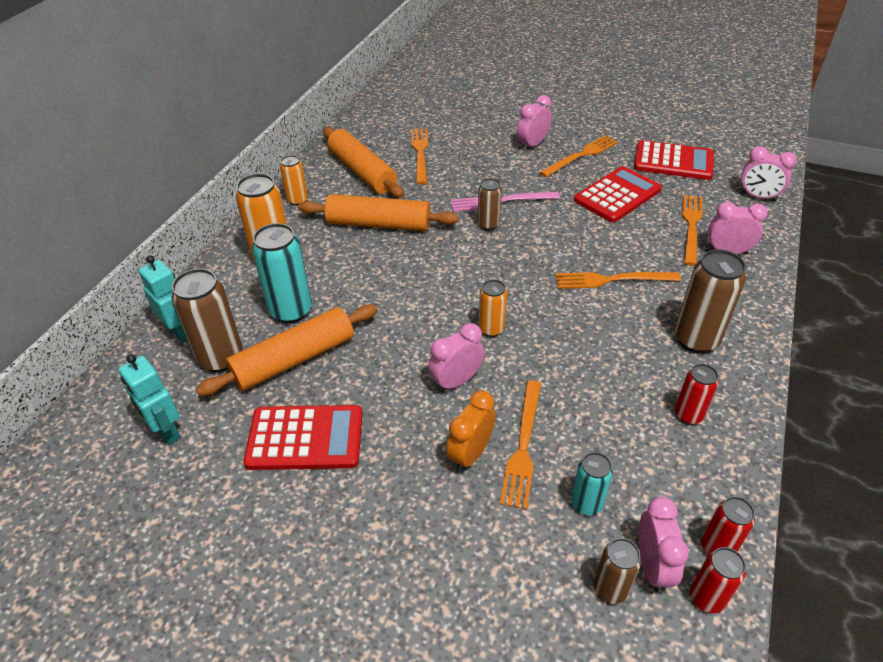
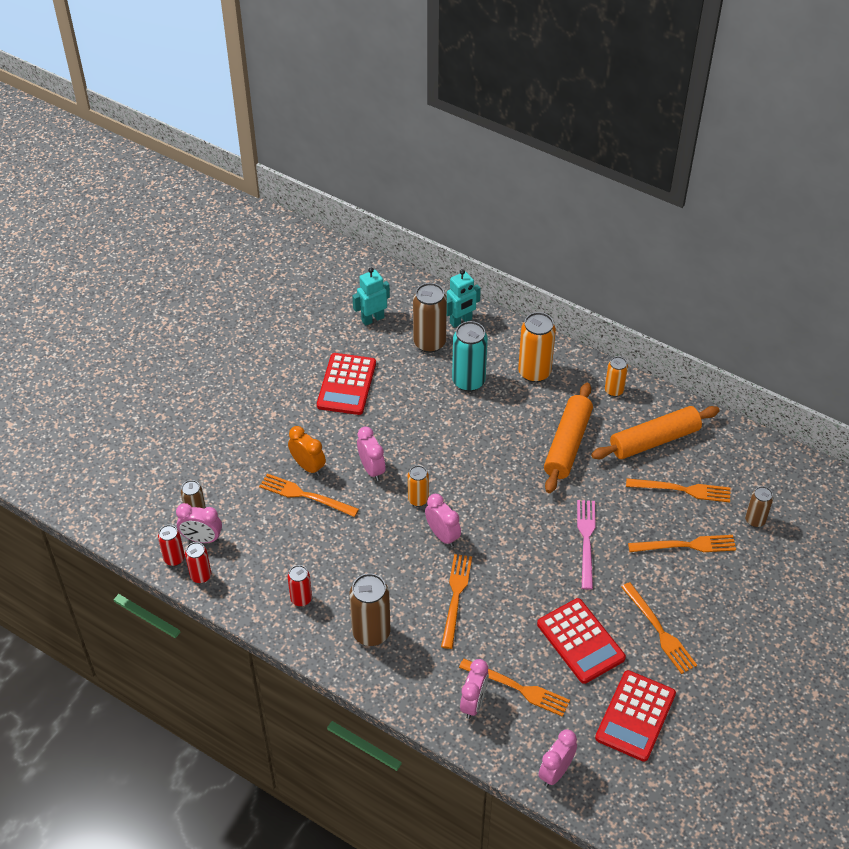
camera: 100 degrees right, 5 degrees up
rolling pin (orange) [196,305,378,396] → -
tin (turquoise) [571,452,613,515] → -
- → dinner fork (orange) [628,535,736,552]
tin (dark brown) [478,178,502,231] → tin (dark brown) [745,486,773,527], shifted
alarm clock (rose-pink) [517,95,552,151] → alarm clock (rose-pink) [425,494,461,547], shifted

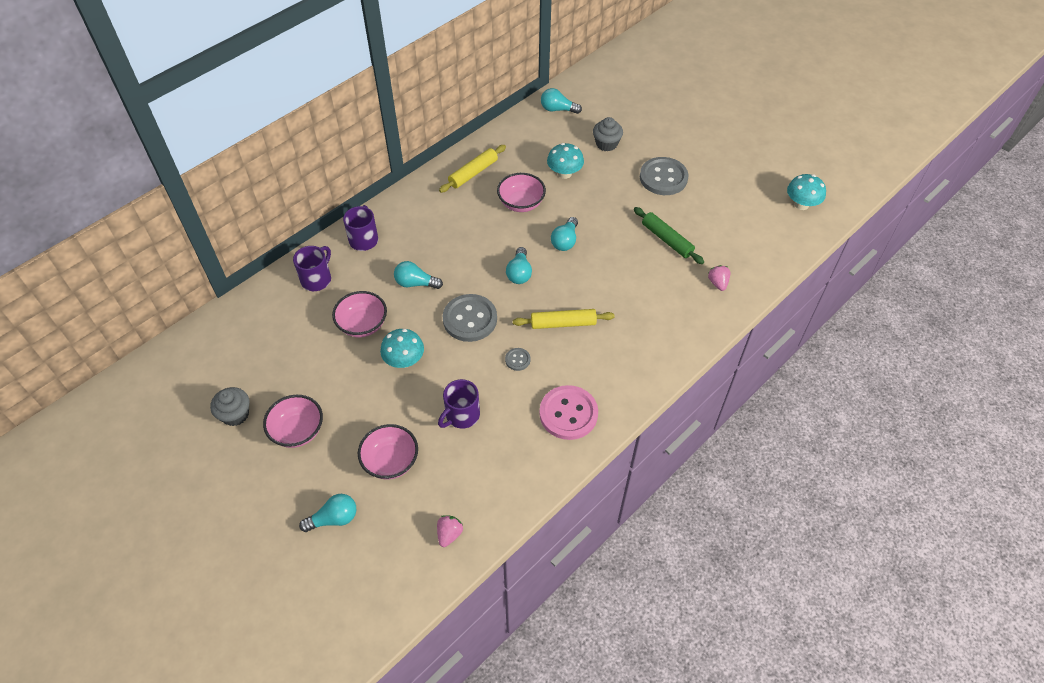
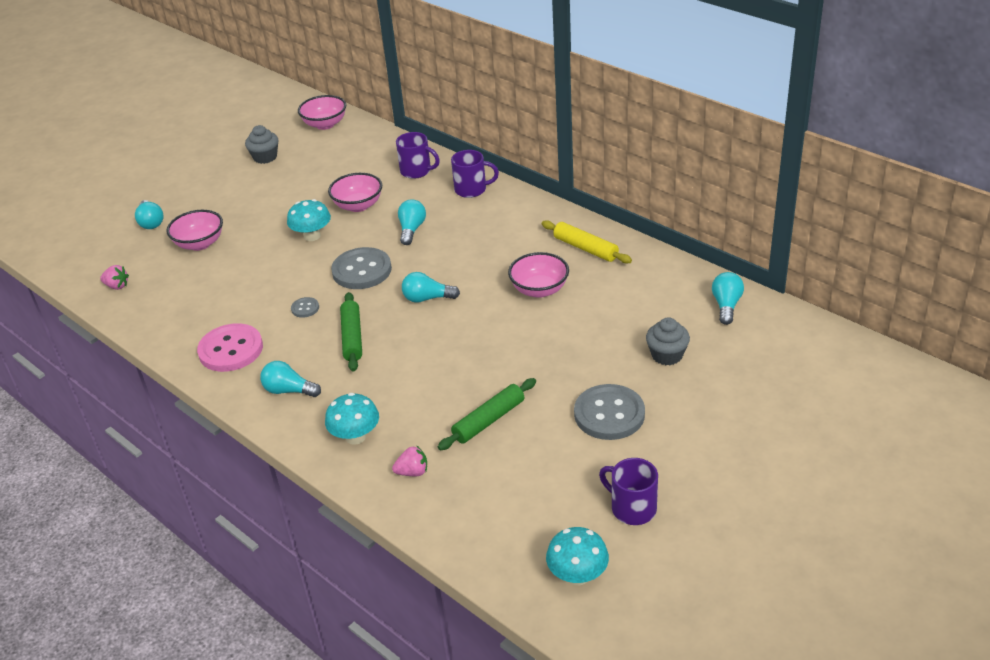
camera: 90 degrees right, 15 degrees down
bowl (rose-pink) [263,395,323,448] → bowl (rose-pink) [298,95,346,130], shifted
coffee mug (purple) [438,379,480,429] → coffee mug (purple) [599,458,658,525], shifted
mushroom (turquoise) [547,143,584,179] → mushroom (turquoise) [325,393,379,445], shifted
bulb (turquoise) [551,217,578,251] → bulb (turquoise) [260,361,321,397], shifted
rolling pin (bright yellow) [513,309,615,329] → rolling pin (green) [340,292,362,372]

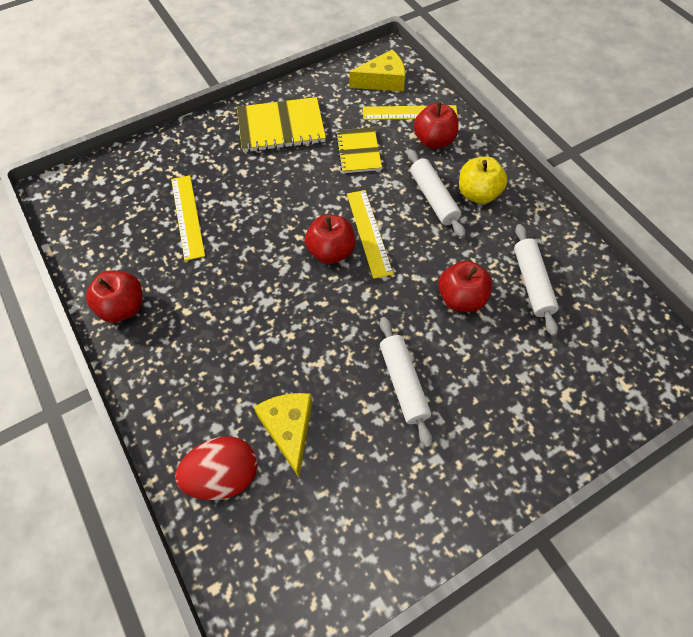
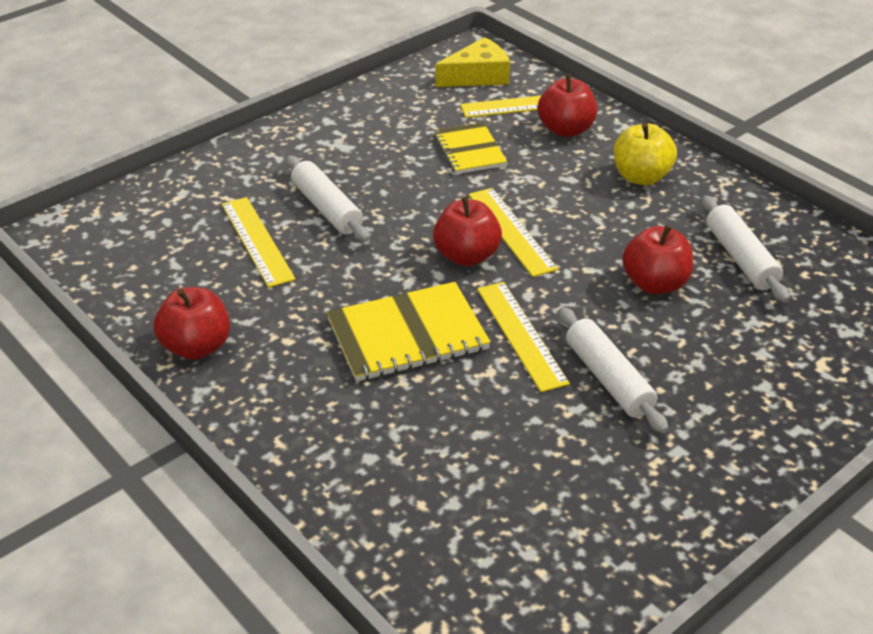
camera: 10 degrees left, 20 degrees down
egg (crimson) [175,436,258,500] → -
cheese wedge (bright yellow) [254,393,312,477] → -
- → ruler (bright yellow) [477,282,570,392]
exercise book (bright yellow) [237,97,326,153] → exercise book (bright yellow) [327,282,491,382], shifted
rolling pin (white) [407,149,465,238] → rolling pin (white) [286,156,370,242], shifted

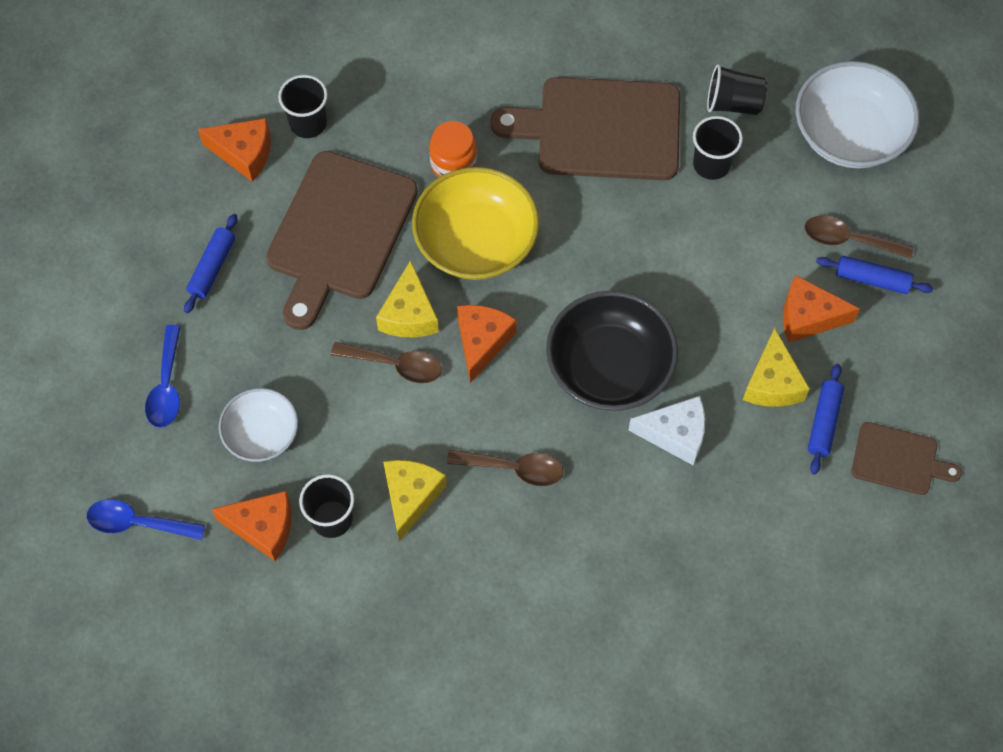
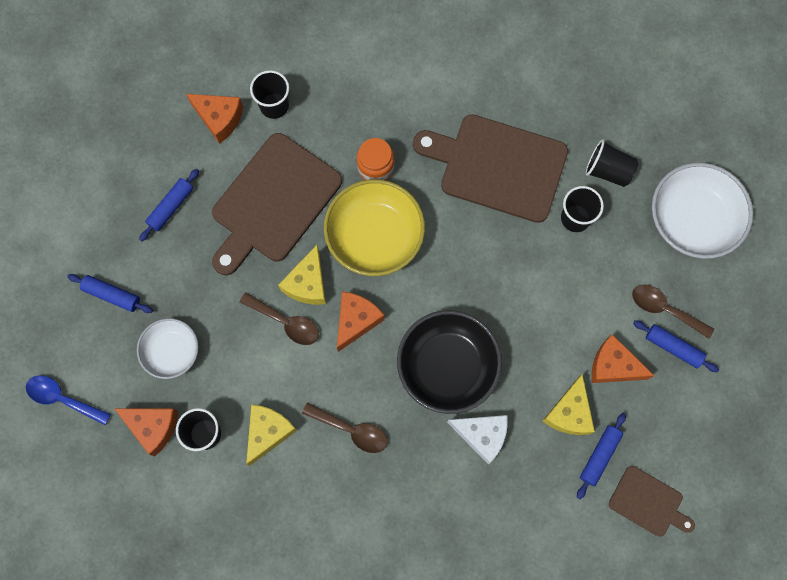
camera: 15 degrees right, 10 degrees up
teaspoon (blue) [145,325,181,428] → rolling pin (blue) [67,274,153,313]

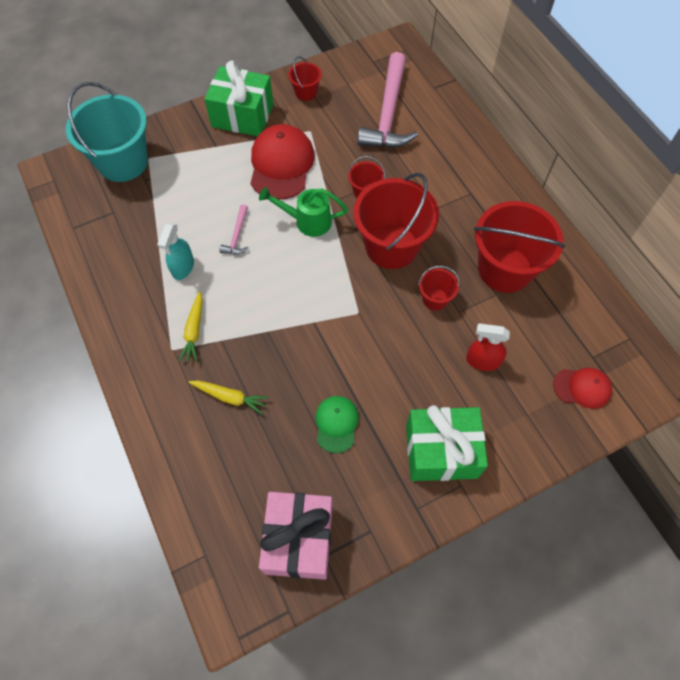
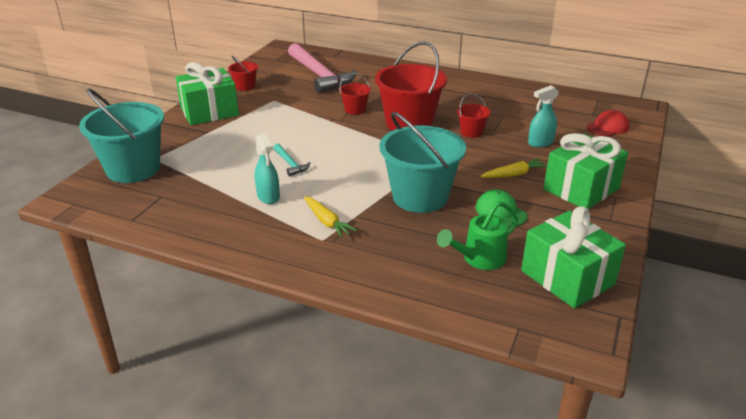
camera: 40 degrees left, 30 degrees down
peaked cap (crimson) [251,124,315,200] → -
sand bucket (crimson) [474,201,565,293] → -
- → sand bucket (turquoise) [380,112,466,213]
root vegetable (bright yellow) [189,380,269,415] → root vegetable (bright yellow) [480,158,547,178], shifted
sprinkling can (green) [259,187,348,237] → sprinkling can (green) [437,201,518,270], shifted
carpenter's hammer (rose-pink) [220,204,249,254] → carpenter's hammer (turquoise) [273,143,310,176]
gift (rose-pink) [259,492,333,580] → gift (green) [521,206,626,309]
spray cleaner (crimson) [466,323,510,371] → spray cleaner (turquoise) [528,85,559,148]

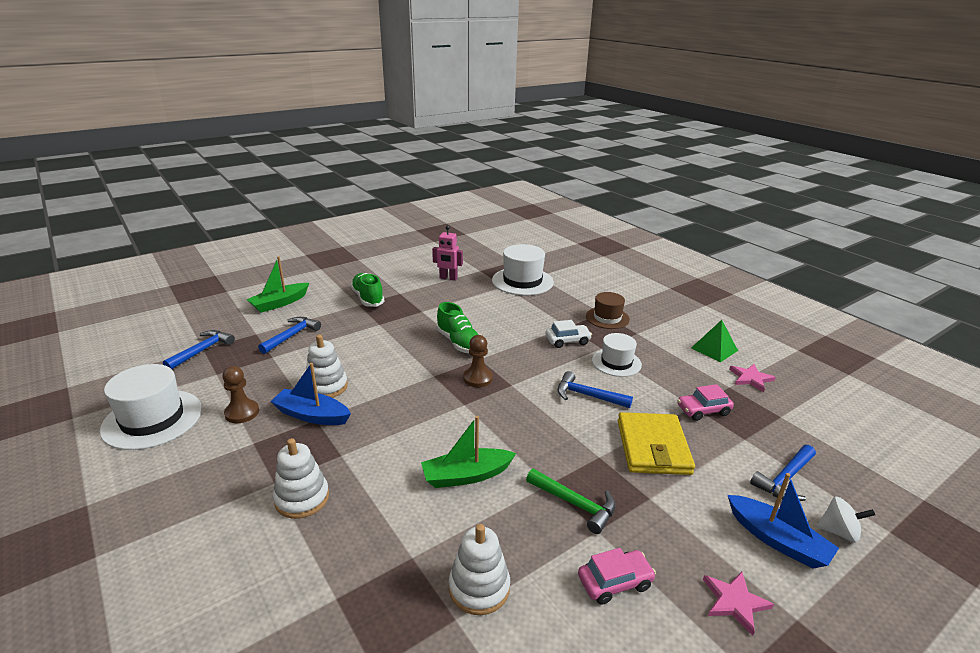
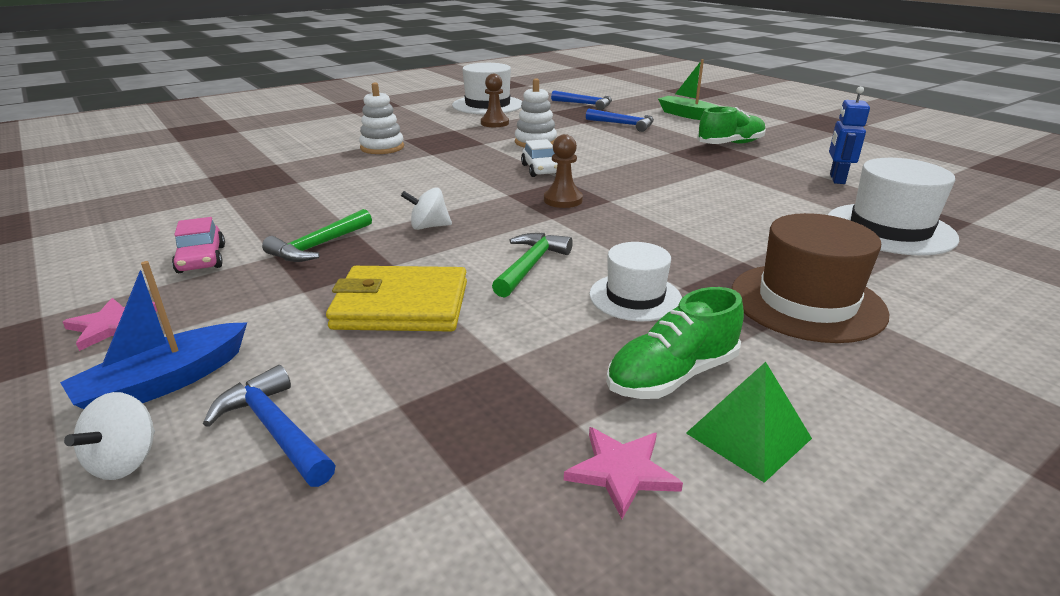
camera: 90 degrees right, 0 degrees up
boat (blue) [270,363,351,425] → -
boat (green) [421,416,516,488] → -
stacking rings (white) [449,524,510,615] → -
car (rose-pink) [677,384,734,421] → -
- → spinning top (white) [401,187,452,230]
shoe (green) [436,302,479,353] → shoe (green) [606,287,744,399], shifted
car (white) [545,320,592,348] → car (white) [521,139,558,177], shifted
toy robot (rose-pink) [432,226,463,281] → toy robot (blue) [829,86,870,184]
carpenter's hammer (blue) [558,371,633,408] → carpenter's hammer (green) [492,233,573,298]
hat (dark brown) [586,292,630,329] → hat (dark brown) [732,213,889,343], x1.58

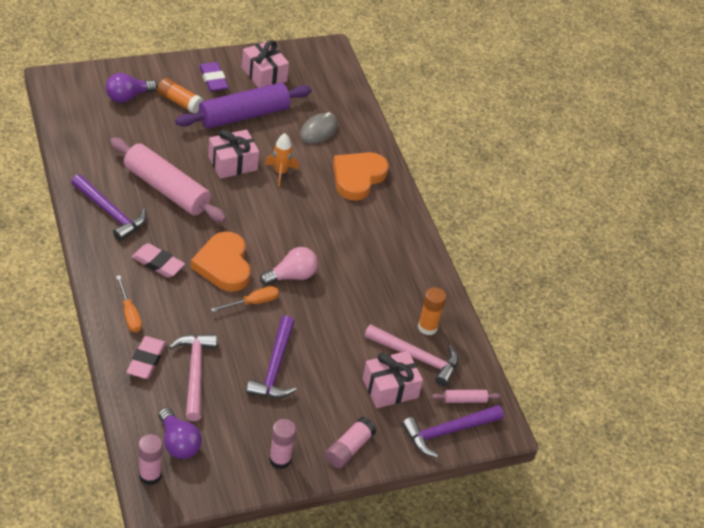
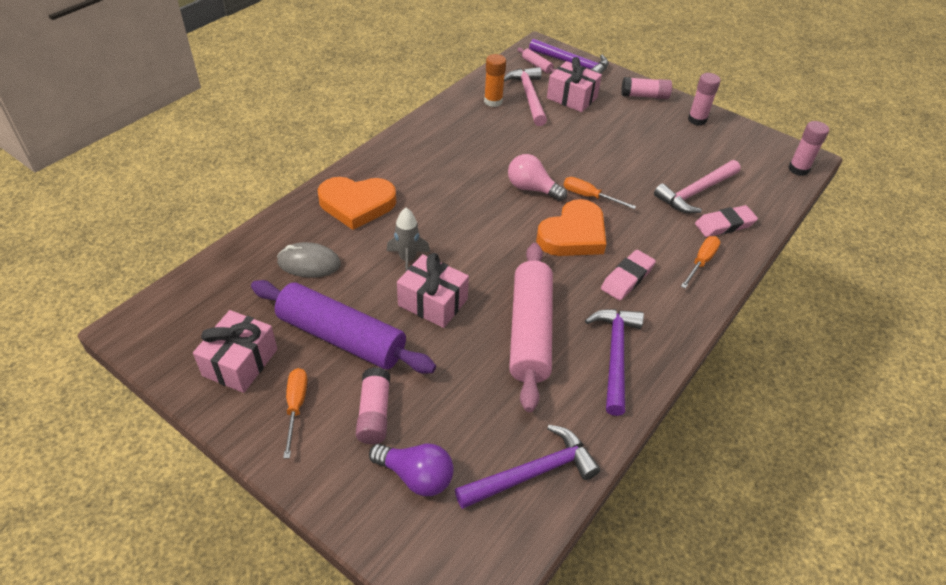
camera: 120 degrees left, 0 degrees up
bulb (purple) [158,407,202,459] → -
carpenter's hammer (purple) [246,315,297,398] → carpenter's hammer (purple) [455,425,601,509], shifted
pencil eraser (purple) [199,62,228,92] → flat screwdriver (orange) [283,368,307,458]
stick of glue (orange) [157,78,203,114] → stick of glue (rose-pink) [356,367,390,444]
toy rocket (orange) [265,133,299,186] → toy rocket (ash-grey) [387,208,430,272]
pencil eraser (rose-pink) [132,243,185,278] → pencil eraser (rose-pink) [601,250,656,300], 45 degrees clockwise

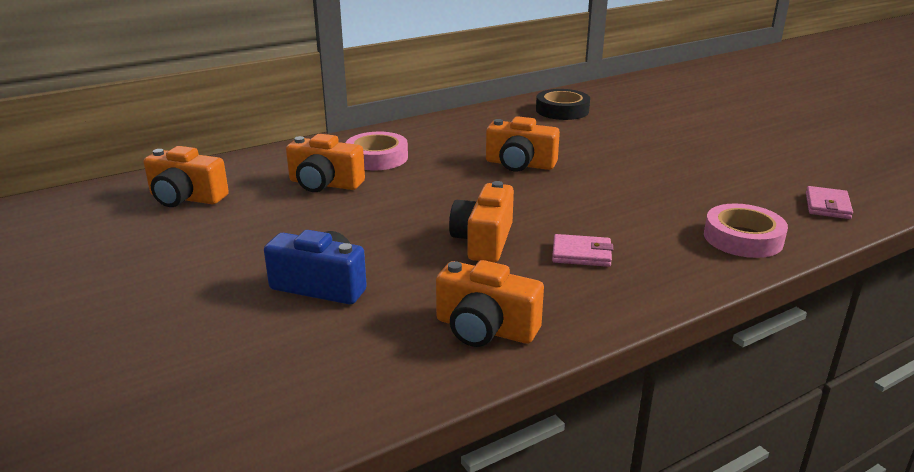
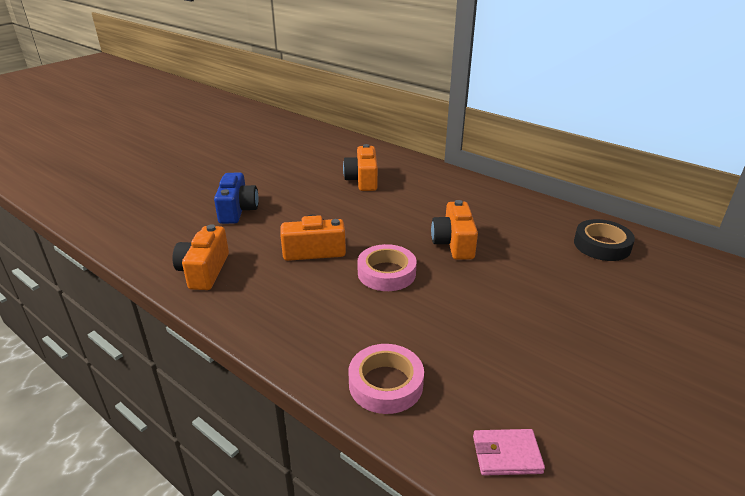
camera: 70 degrees right, 5 degrees up
photo camera (orange) [144,146,229,207] → -
card wallet (rose-pink) [552,234,613,267] → -
roll of tape (rose-pink) [346,132,408,170] → roll of tape (rose-pink) [357,244,417,291], shifted

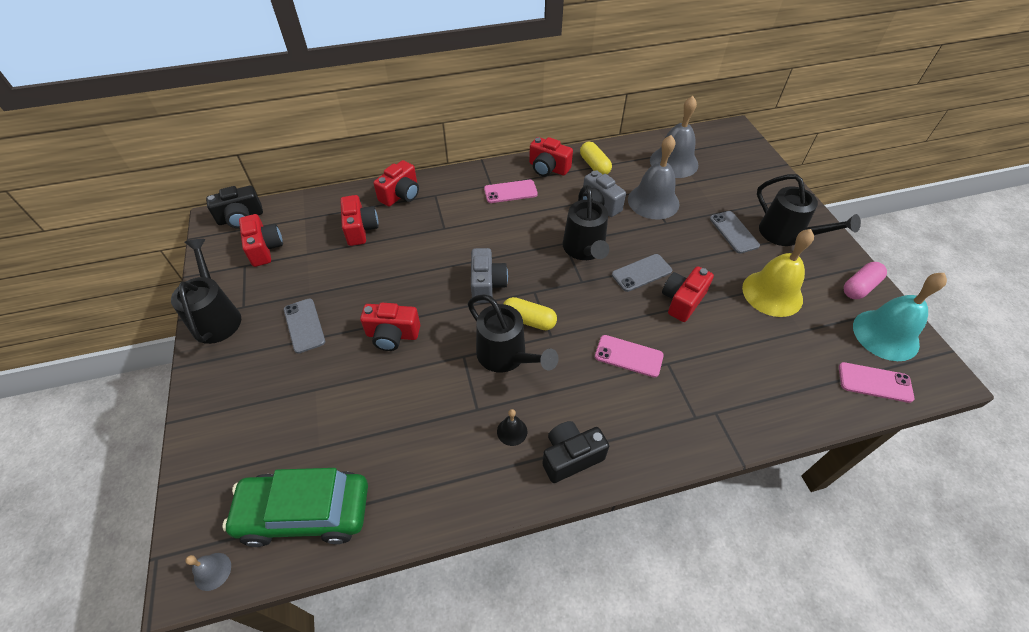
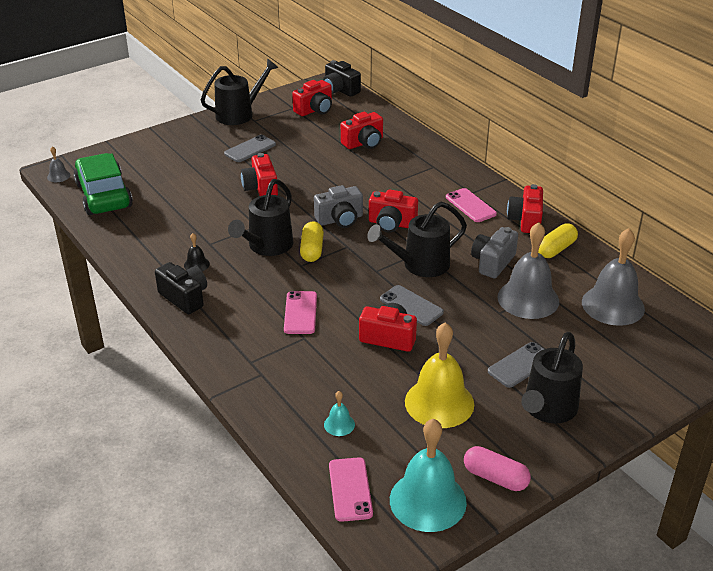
camera: 70 degrees right, 15 degrees down
- → bell (turquoise) [324,391,355,436]
photo camera (crimson) [373,160,419,207] → photo camera (crimson) [369,189,418,233], shifted

